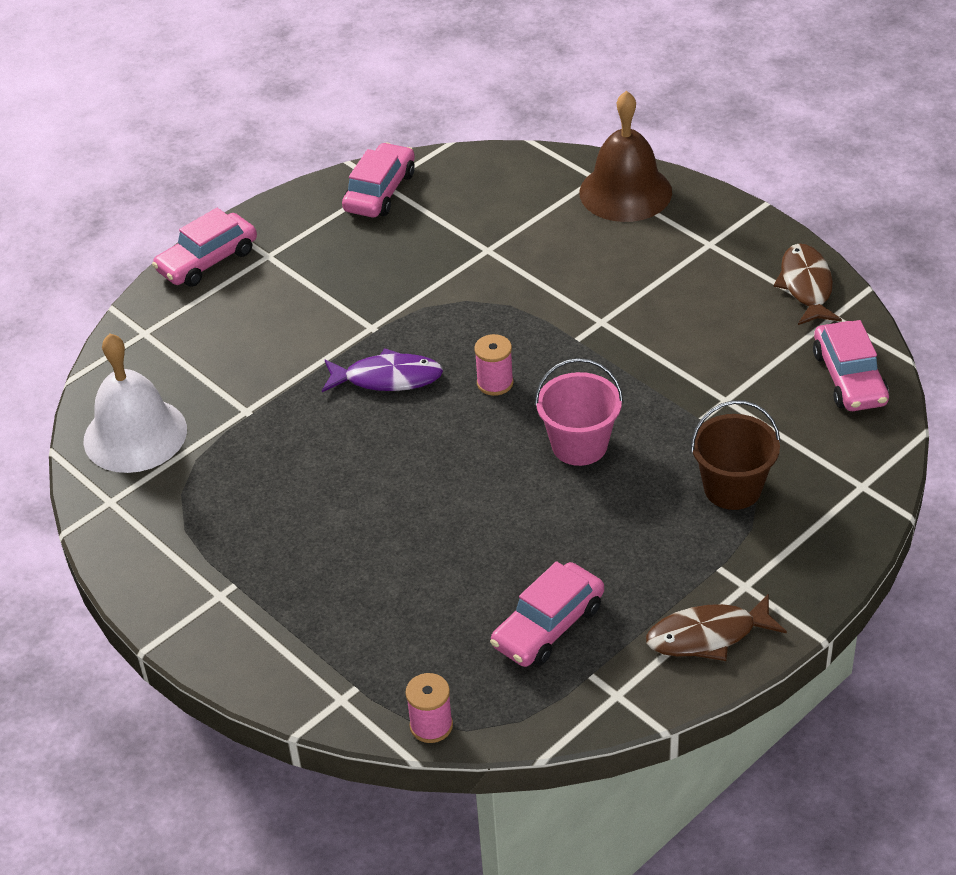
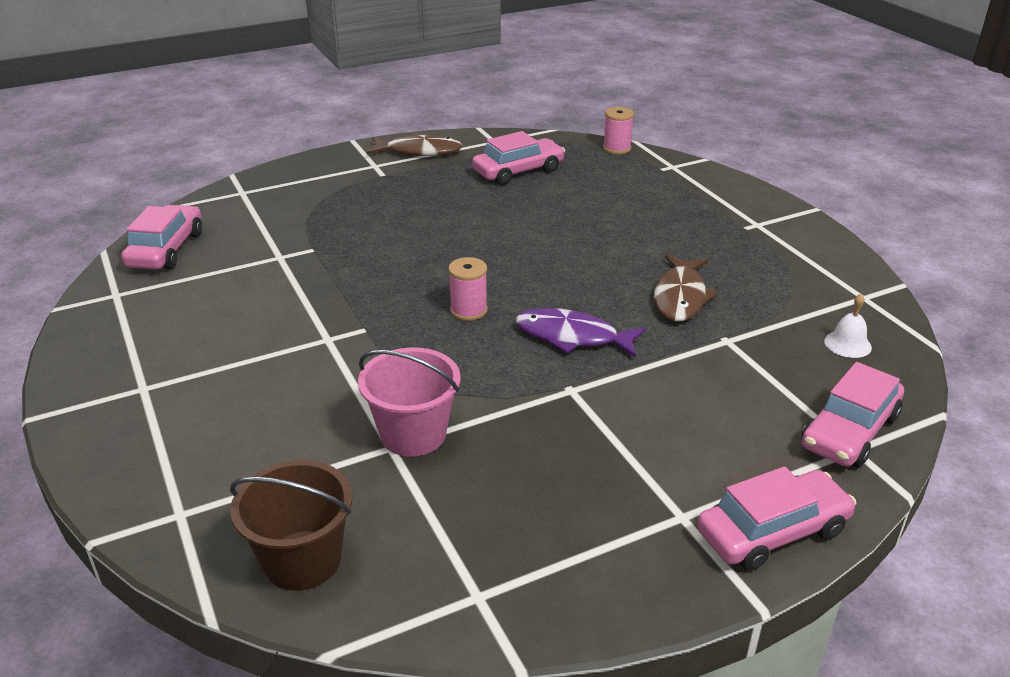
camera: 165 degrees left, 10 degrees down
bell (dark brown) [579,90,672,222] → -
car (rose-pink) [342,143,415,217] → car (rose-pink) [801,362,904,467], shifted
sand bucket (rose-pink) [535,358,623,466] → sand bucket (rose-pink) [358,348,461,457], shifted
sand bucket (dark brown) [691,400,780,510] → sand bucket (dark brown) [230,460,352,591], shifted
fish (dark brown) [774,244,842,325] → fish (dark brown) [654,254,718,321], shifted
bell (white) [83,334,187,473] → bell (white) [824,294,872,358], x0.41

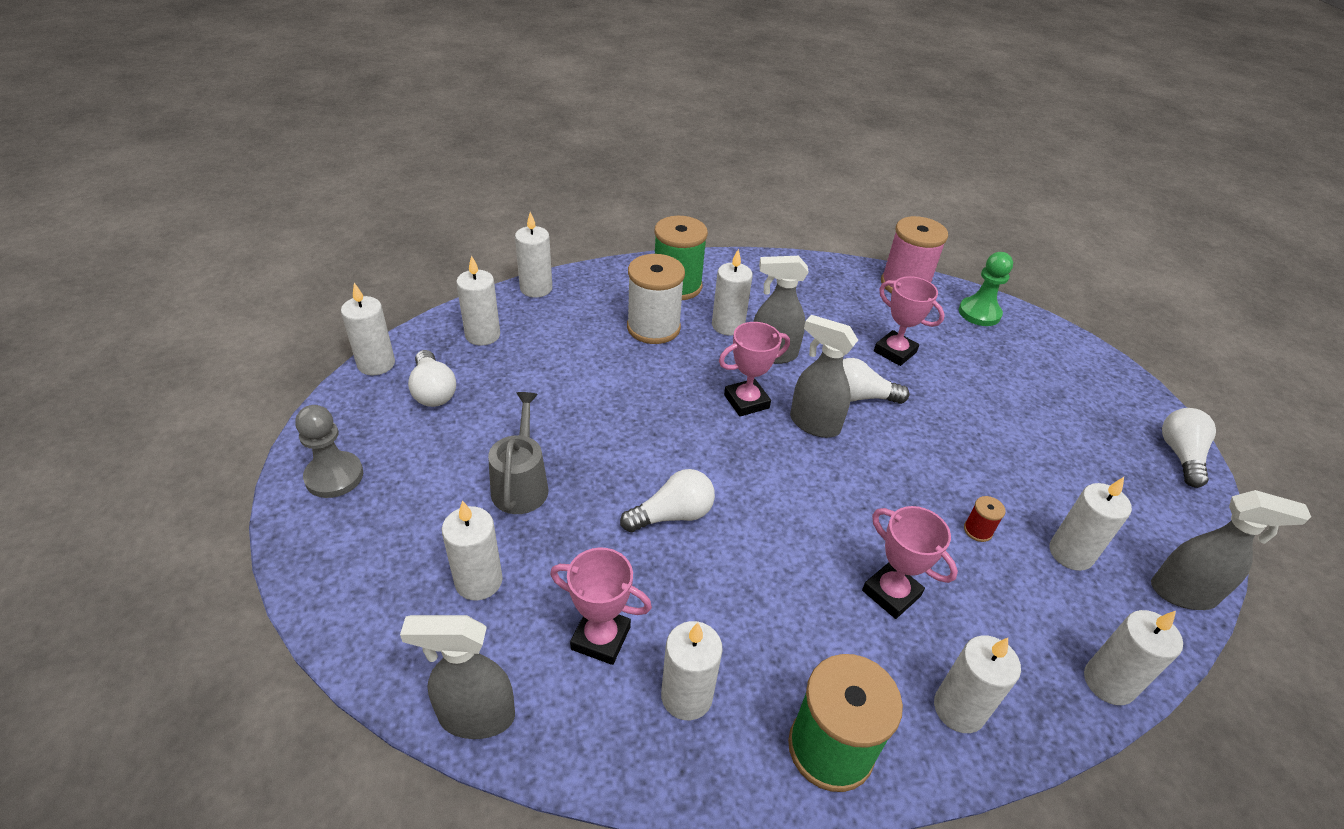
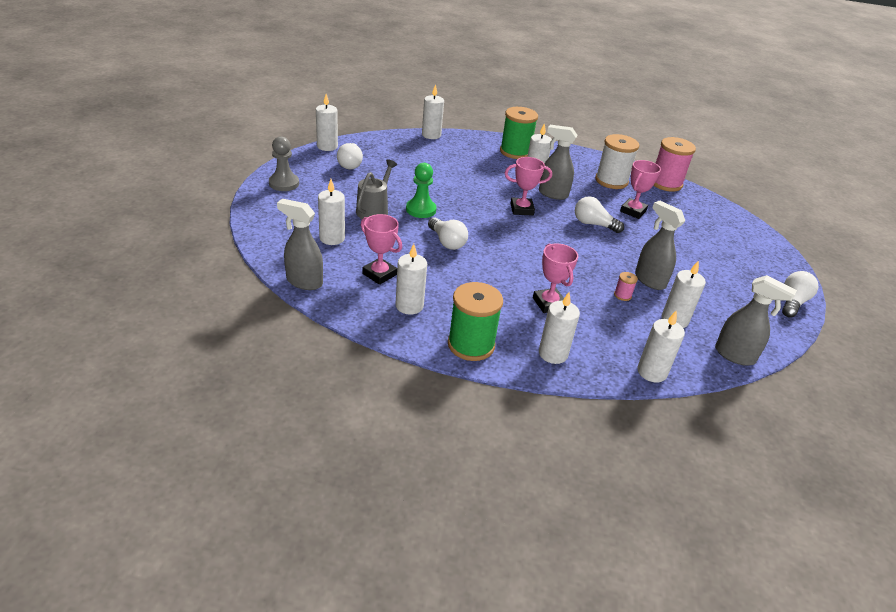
camera: 20 degrees right, 5 degrees down
candle (white) [456,255,500,346] → -
bobbin (white) [627,254,685,344] → bobbin (white) [595,134,639,189], shifted
spray cleaner (ash-grey) [790,315,858,438] → spray cleaner (ash-grey) [635,201,686,290], shifted
game pawn (green) [959,252,1013,326] → game pawn (green) [406,163,436,218], shifted
bobbin (crimson) [964,496,1006,542] → bobbin (rose-pink) [614,272,638,301]
bulb (white) [620,469,715,532] → bulb (white) [428,217,468,250], 60 degrees clockwise
prize cup (rose-pink) [874,276,945,366] → prize cup (rose-pink) [620,160,661,219], 60 degrees clockwise

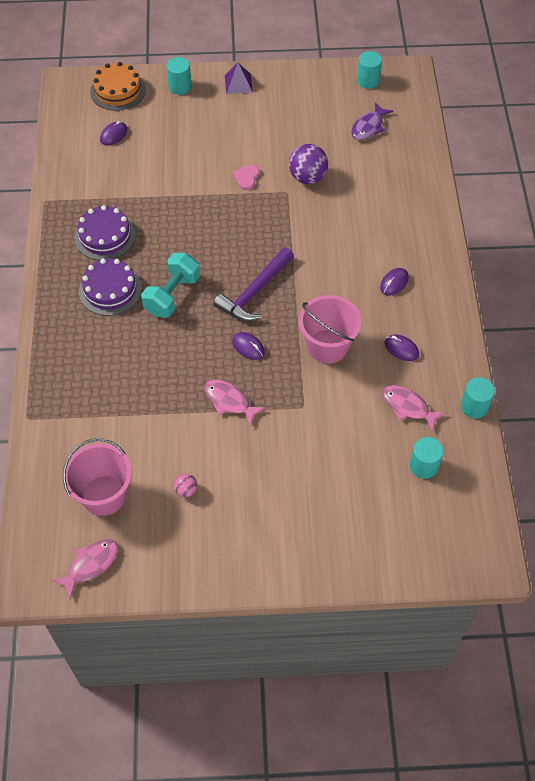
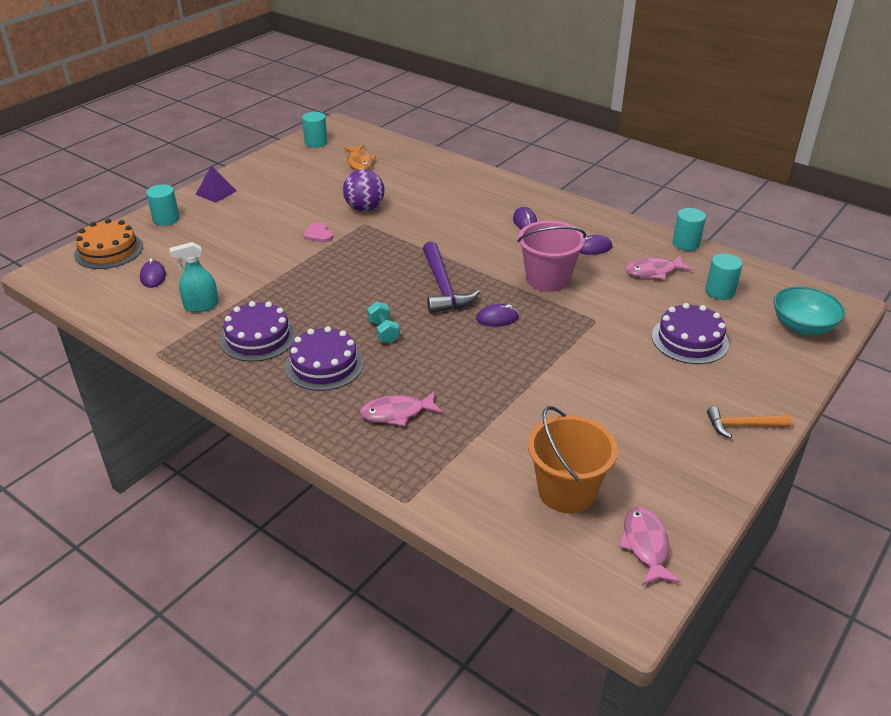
camera: 50 degrees left, 20 degrees down
ball (rose-pink) [173,473,197,497] → -
- → spray cleaner (turquoise) [169,242,219,312]
- → gateau (purple) [652,303,729,364]
- → carpenter's hammer (orange) [707,407,792,438]
- → bowl (turquoise) [774,286,845,335]
fish (rose-pink) [204,380,266,426] → fish (rose-pink) [360,391,443,426], shifted
sand bucket (rose-pink) [63,438,132,516] → sand bucket (orange) [528,406,618,513]
fish (purple) [351,102,393,140] → fish (orange) [343,144,376,170]
free weight (turquoise) [141,253,200,318] → free weight (turquoise) [367,302,400,343], x0.58

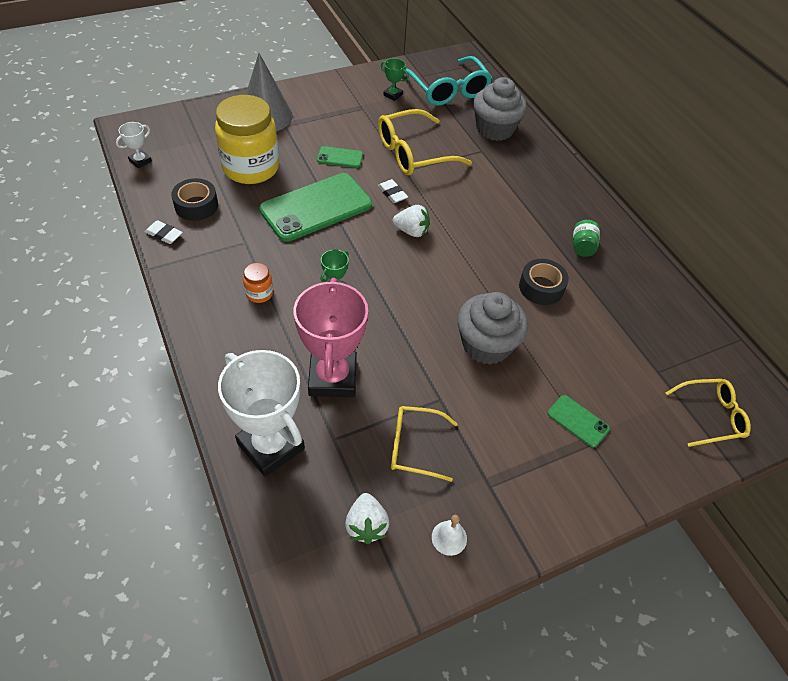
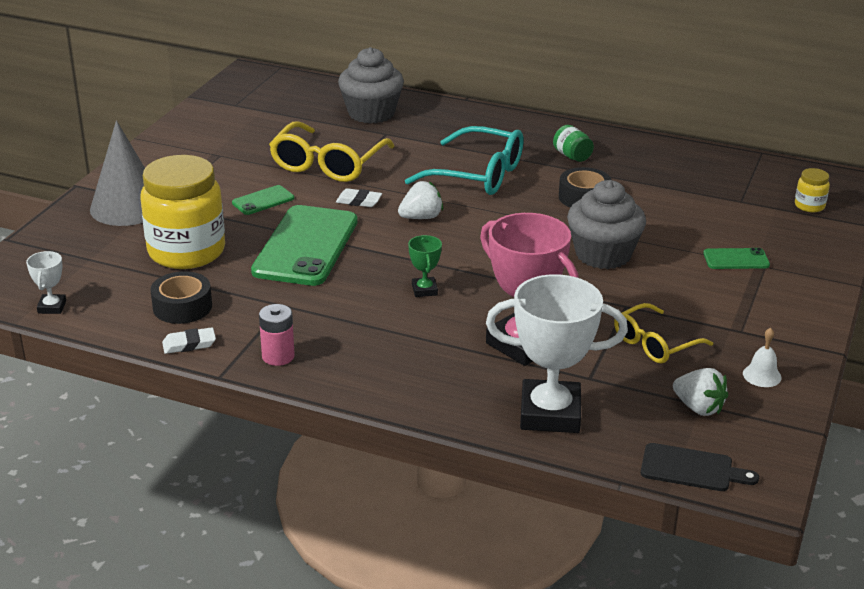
camera: 40 degrees left, 20 degrees down
preserve jar (orange) [243,263,273,303] → -
prize cup (green) [381,58,409,101] → -
- → AA battery (rose-pink) [259,304,295,366]
- → cutting board (ebony) [641,443,759,491]
glasses (turquoise) [404,56,492,106] → glasses (turquoise) [405,126,523,195], shifted
glasses (bright yellow) [666,379,751,447] → preserve jar (bright yellow) [795,168,830,213]

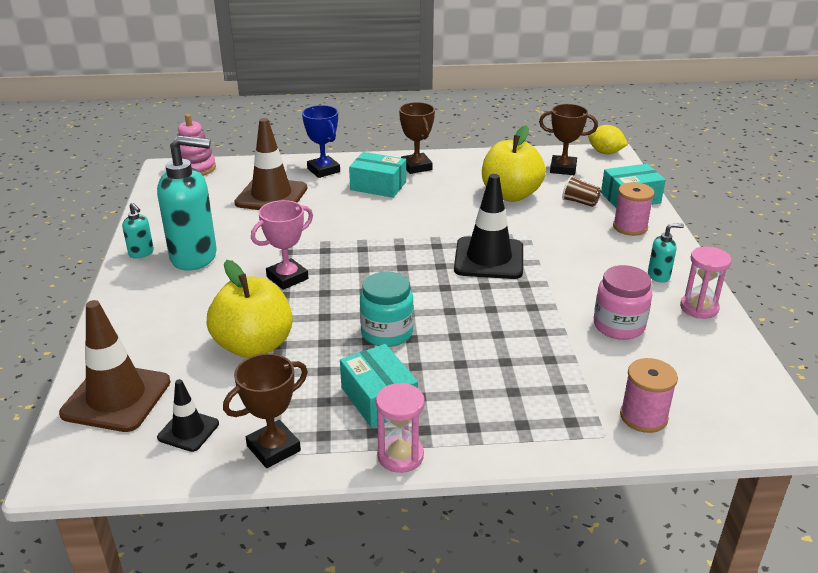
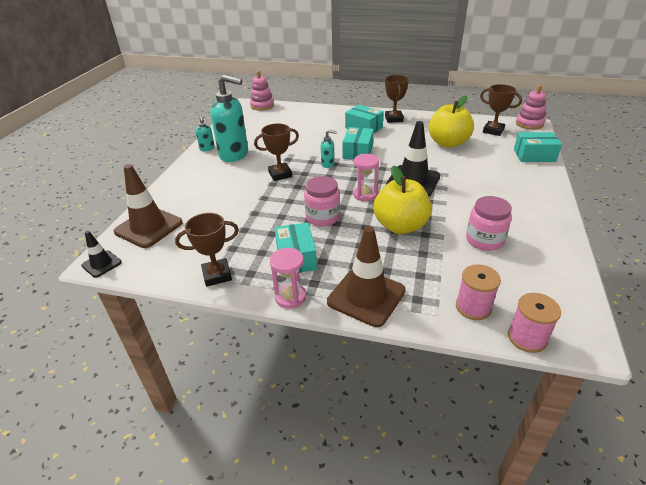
camera: 20 degrees right, 5 degrees up
prize cup (blue) [302,105,340,178] → -
cup (dark brown) [562,175,601,207] → -
- → package (turquoise) [343,127,374,160]
traffic cone (ebony) [157,379,219,452] → traffic cone (ebony) [81,231,122,278], shifted
apple (bright yellow) [207,260,292,358] → apple (bright yellow) [373,165,431,234], shifted
traffic cone (dark brown) [234,118,307,210] → traffic cone (dark brown) [327,226,406,327], shifted
bobbin (rose-pink) [613,182,655,236] → bobbin (rose-pink) [508,293,561,353], shifted
soap dispenser (turquoise) [648,223,684,283] → soap dispenser (turquoise) [321,130,337,168], shifted
sand timer (rose-pink) [680,247,731,319] → sand timer (rose-pink) [353,154,379,201], shifted
toy lemon (bright yellow) [588,125,628,154] → stacking rings (rose-pink) [516,85,546,130]
prize cup (rose-pink) [251,200,313,290] → prize cup (dark brown) [254,123,299,181]
preserve jar (turquoise) [360,272,414,347] → preserve jar (rose-pink) [304,176,340,226]

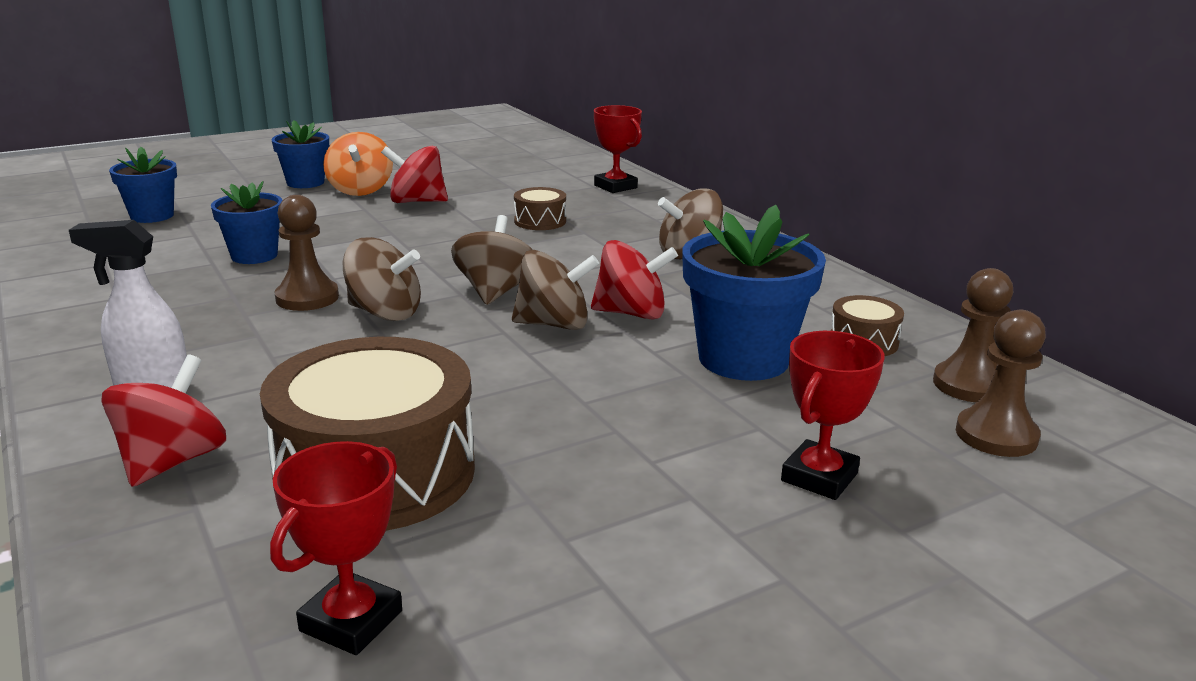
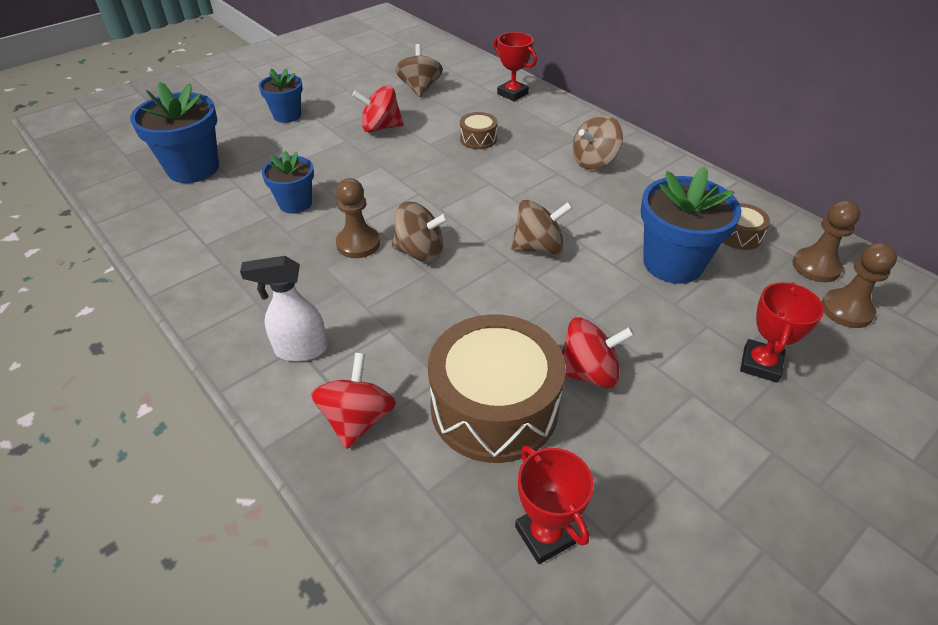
camera: 10 degrees left, 20 degrees up
spinning top (orange) [323,132,393,196] → -
spinning top (dark brown) [451,215,533,305] → spinning top (dark brown) [395,44,443,97], shifted
spinning top (crimson) [591,240,678,320] → spinning top (crimson) [562,317,634,388], shifted
prize cup (crimson) [270,441,402,655] → prize cup (crimson) [515,446,594,564], 45 degrees counterclockwise
flower pot (blue) [109,147,177,223] → flower pot (blue) [130,82,219,183], x1.65

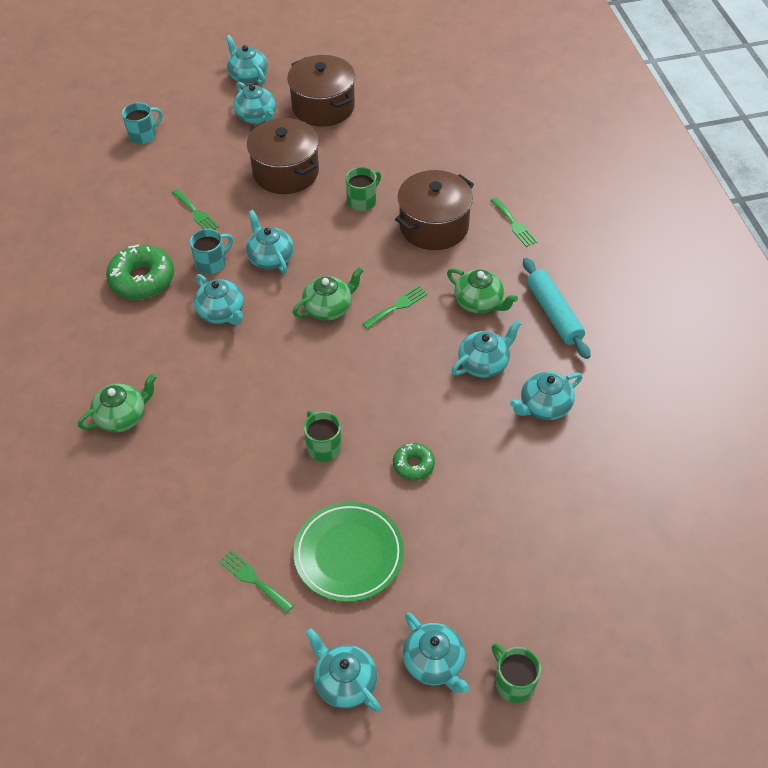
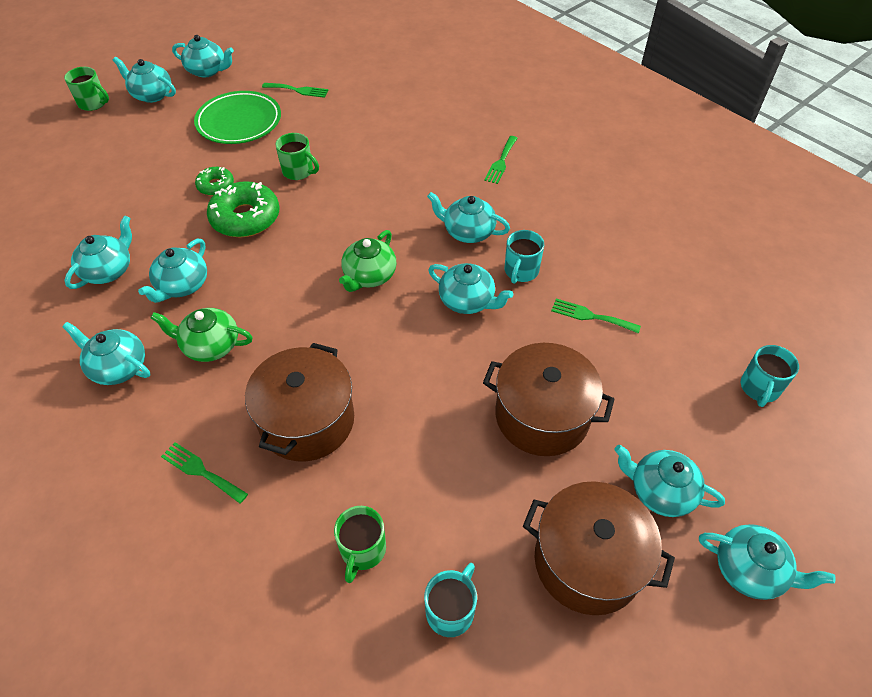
camera: 150 degrees right, 0 degrees up
teapot (green) [78,373,157,433] → -
- → coffee mug (turquoise) [424,563,477,637]
donut (green) [106,244,174,300] → donut (green) [207,181,280,237], shifted
coffee mug (green) [345,167,381,211] → coffee mug (green) [334,506,386,583], shifted
dinner fork (green) [362,285,428,329] → dinner fork (green) [484,136,518,184], shifted
rolling pin (turquoise) [523,258,590,359] → teapot (turquoise) [62,322,150,385]

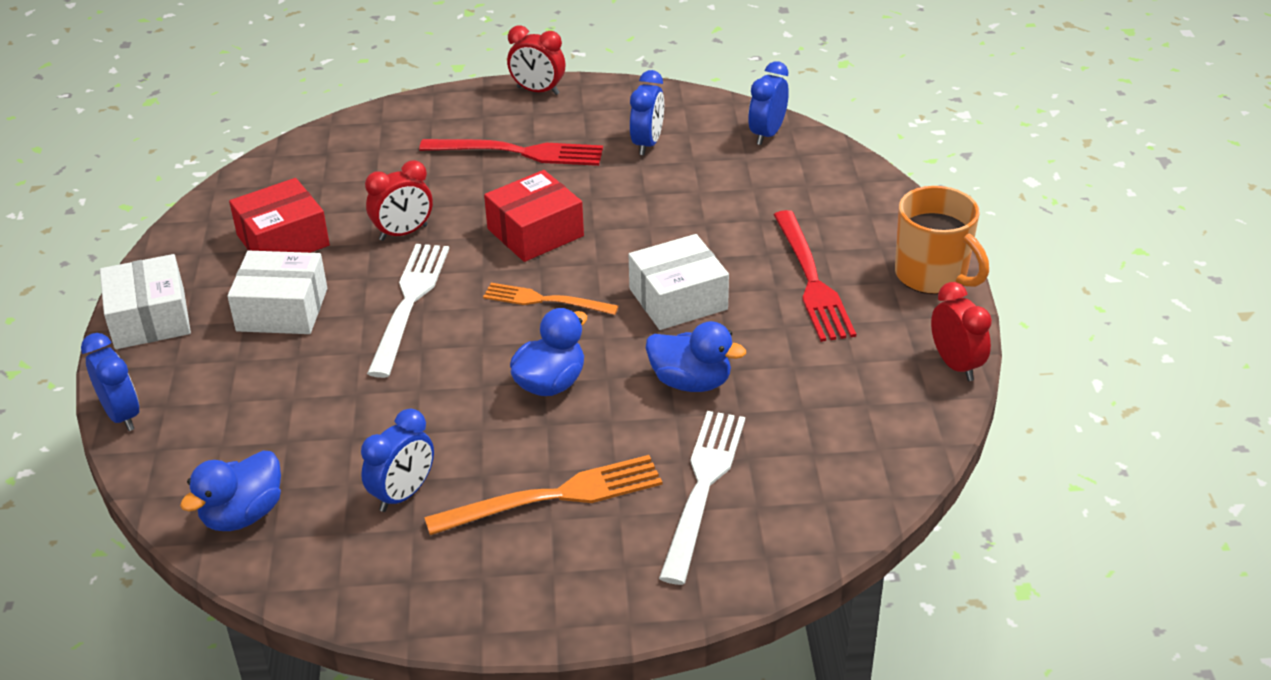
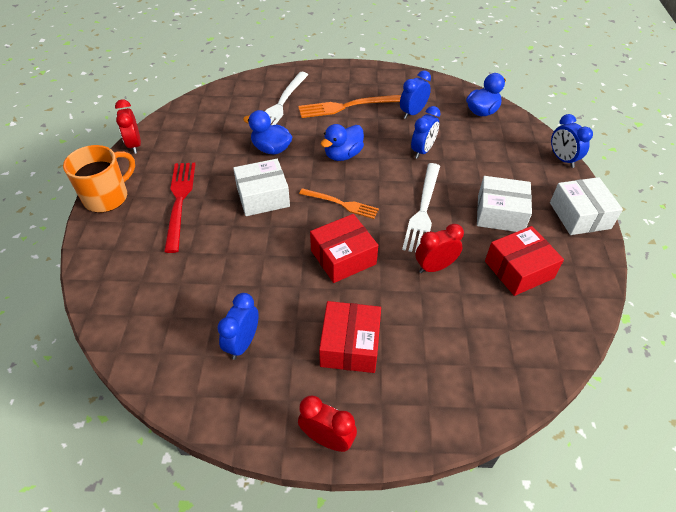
camera: 175 degrees left, 10 degrees up
alarm clock (blue) [748,61,789,145] → alarm clock (blue) [411,106,441,159], shifted
dinner fork (crimson) [419,139,603,166] → package (crimson) [319,301,381,373]
coffee mug (orange) [895,186,989,294] → coffee mug (orange) [63,145,135,213], 75 degrees clockwise

